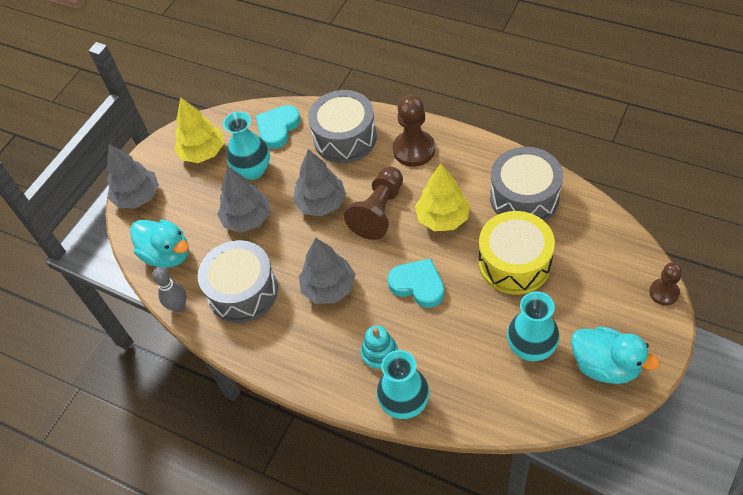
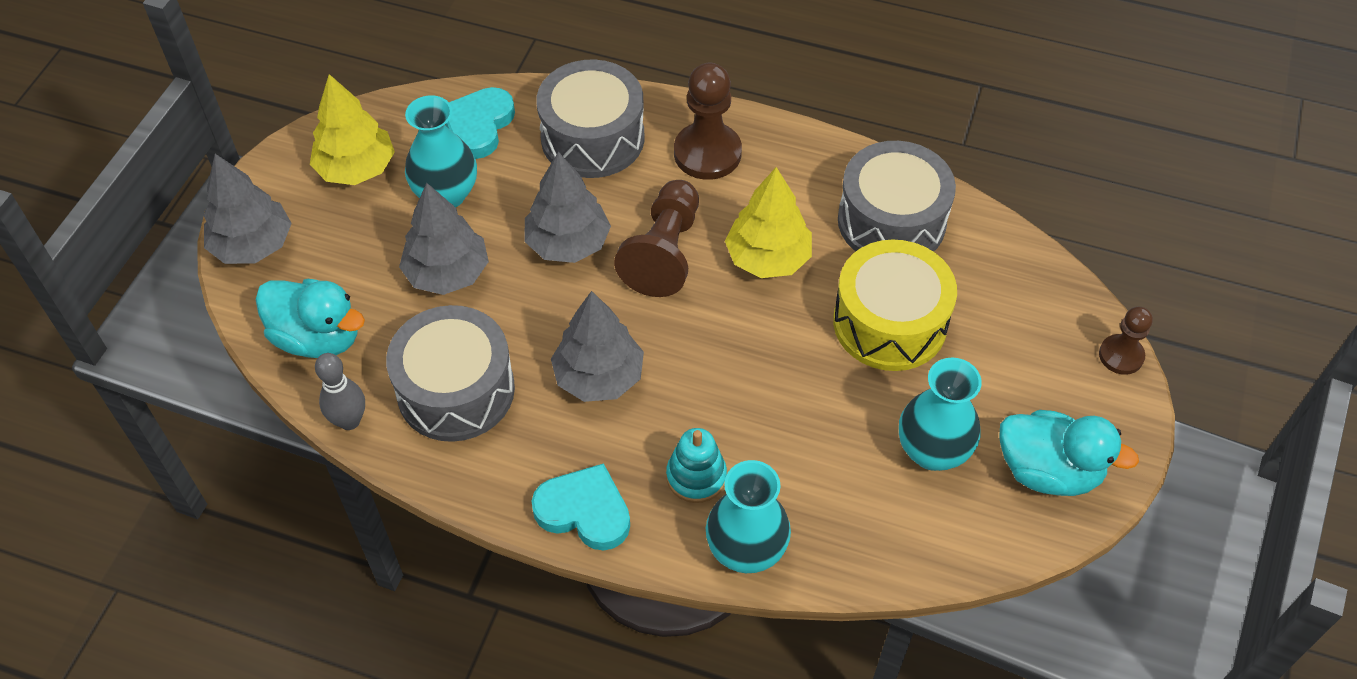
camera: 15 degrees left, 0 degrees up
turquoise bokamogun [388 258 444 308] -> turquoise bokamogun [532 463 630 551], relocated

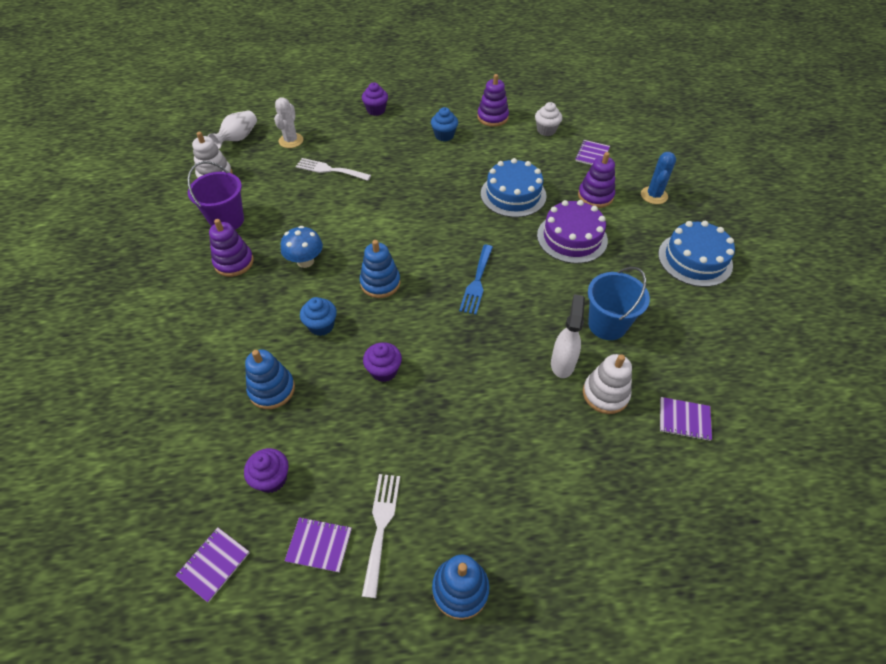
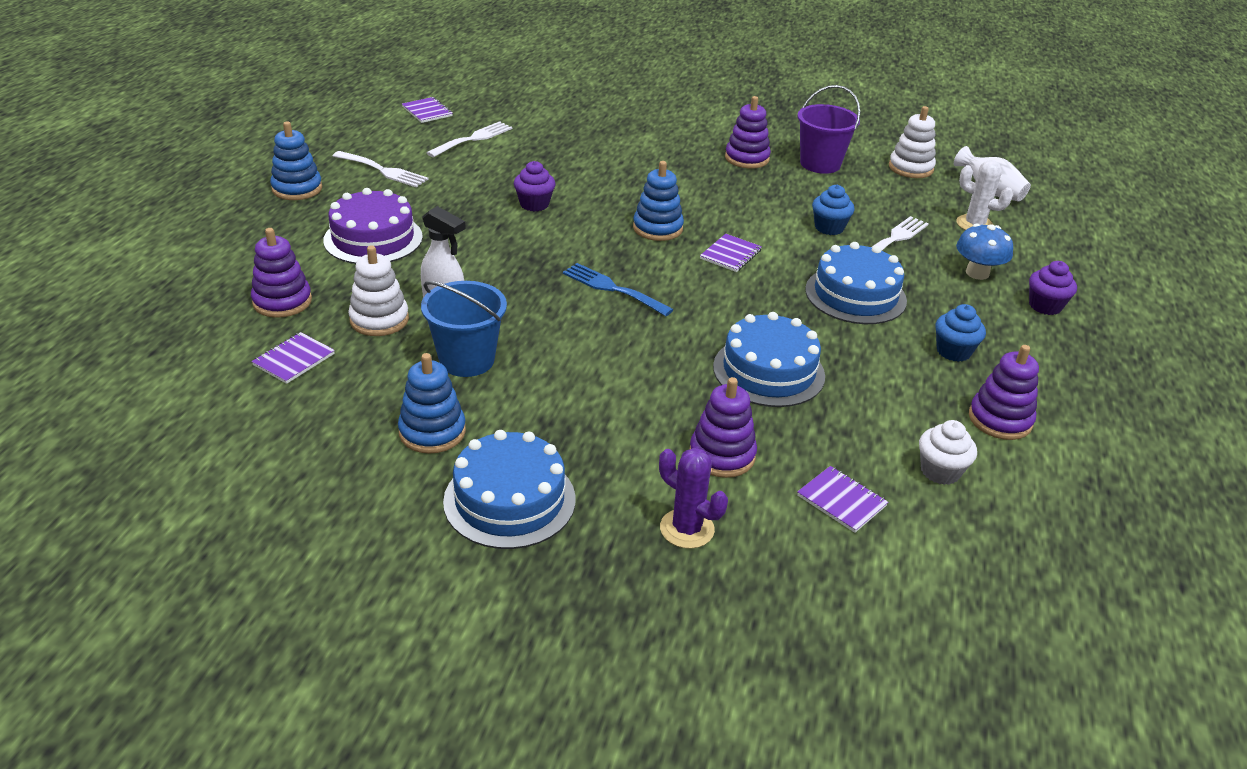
camera: 110 degrees right, 15 degrees down
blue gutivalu [641 152 676 204] -> purple gutivalu [659 448 728 549]
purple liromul [537 200 608 264] -> purple liromul [323 188 423 264], relocated
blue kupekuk [281 226 323 268] -> blue kupekuk [956 224 1013 280], relocated
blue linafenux [300 297 337 336] -> blue linafenux [812 185 855 235], relocated
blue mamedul [245 350 295 409] -> blue mamedul [398 353 466 454], relocated
purple linafenux [244 448 289 493] -> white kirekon [427 121 512 157]
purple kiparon [285 517 352 573] -> purple kiparon [700 234 762 272], relocated
none -> purple mamedul [251 228 312 318]
none -> blue liromul [805 242 907 324]

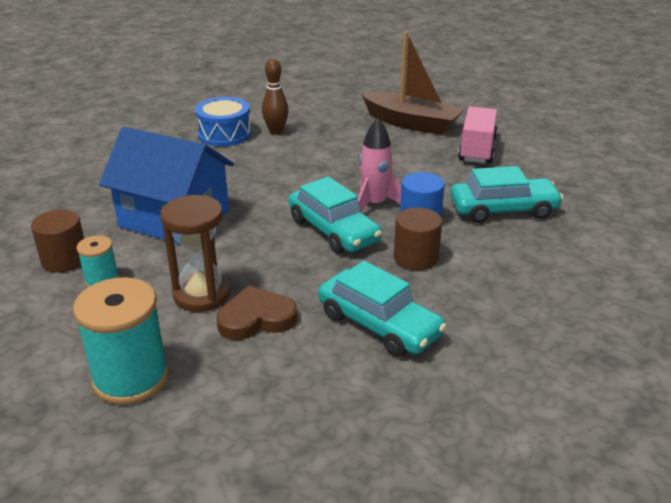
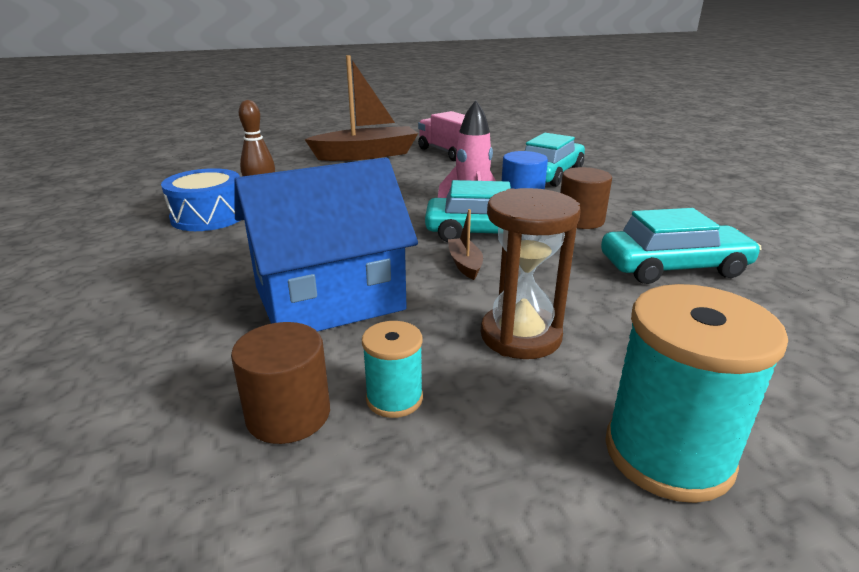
camera: 50 degrees left, 5 degrees down
brown bokamogun [216 286 297 340] -> none
none -> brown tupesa [448 209 483 280]

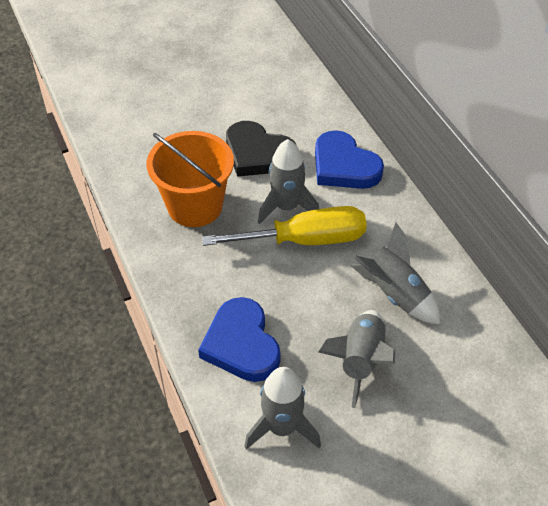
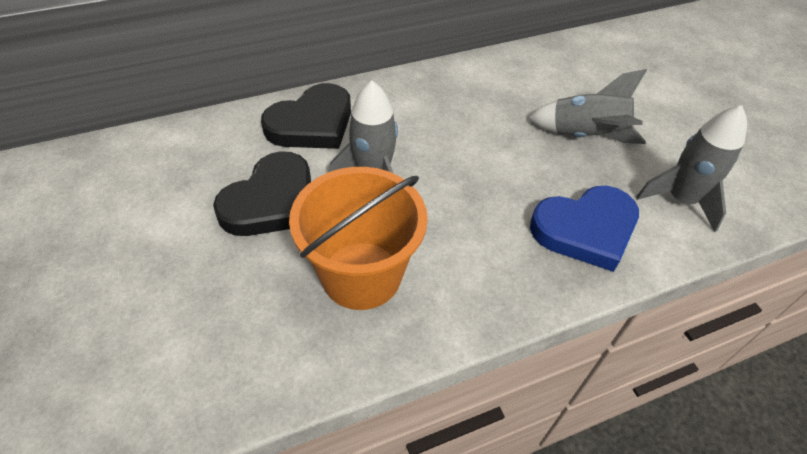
camera: 90 degrees left, 0 degrees up
blue bokamogun [315 130 384 189] -> black bokamogun [261 83 351 149]
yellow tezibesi [202 206 367 246] -> none
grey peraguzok [351 222 440 324] -> none

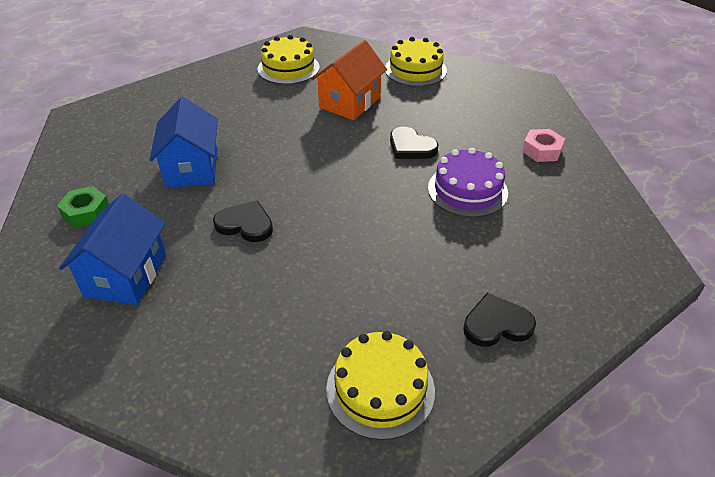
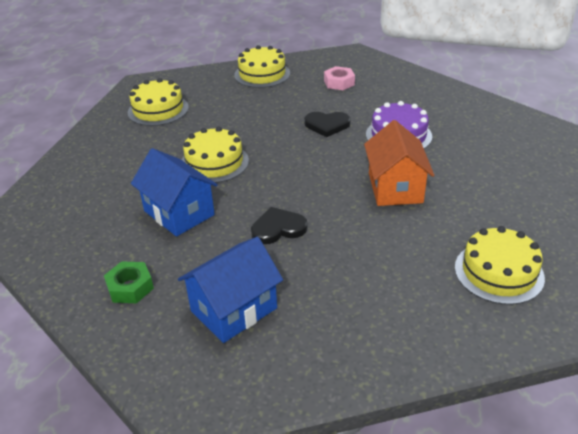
camera: 35 degrees left, 5 degrees down
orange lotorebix [312 40 387 120] -> orange lotorebix [364 120 434 206], relocated
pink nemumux [522 129 565 162] -> pink nemumux [324 66 355 90], relocated
blue lotorebix [59 194 166 305] -> blue lotorebix [178 237 283 343], 75 degrees clockwise
black bokamogun [463 293 536 347] -> none
none -> yellow liromul [182 127 249 183]

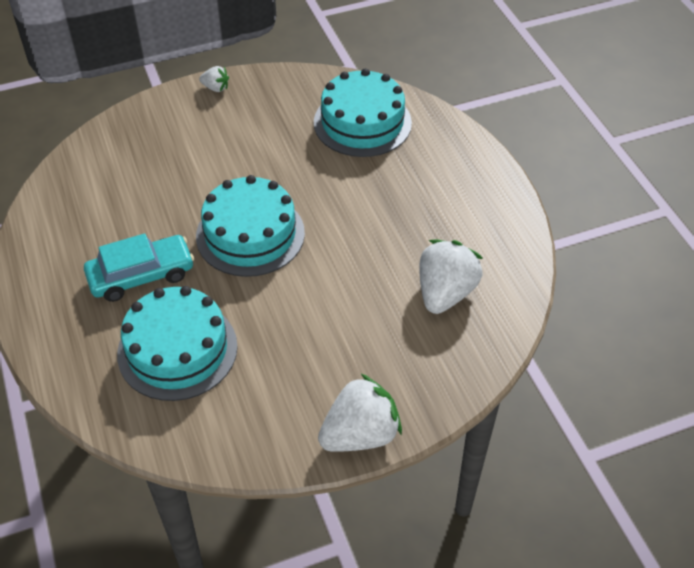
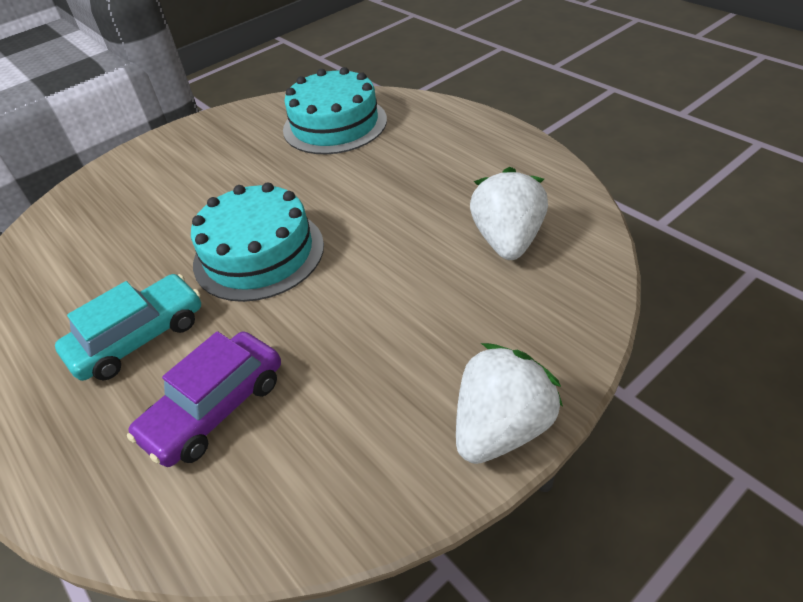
camera: 15 degrees left, 5 degrees down
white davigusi [199 66 229 92] -> none
turquoise liromul [117 286 238 401] -> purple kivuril [127 331 281 467]

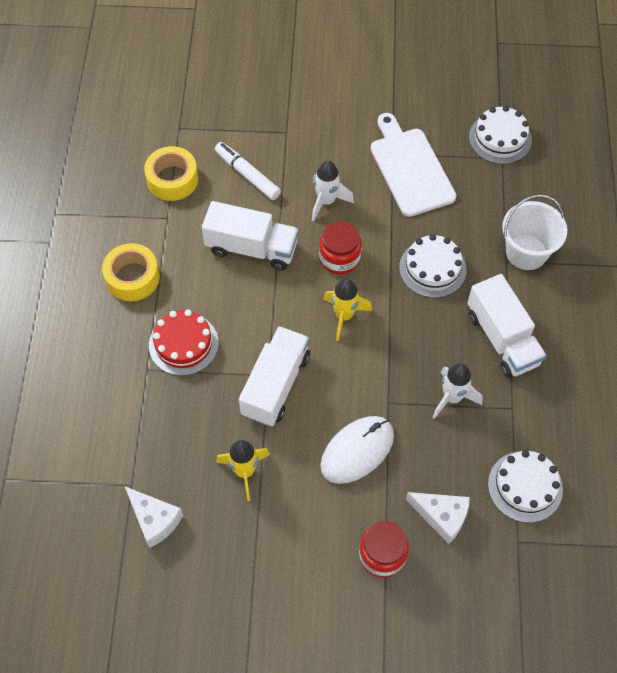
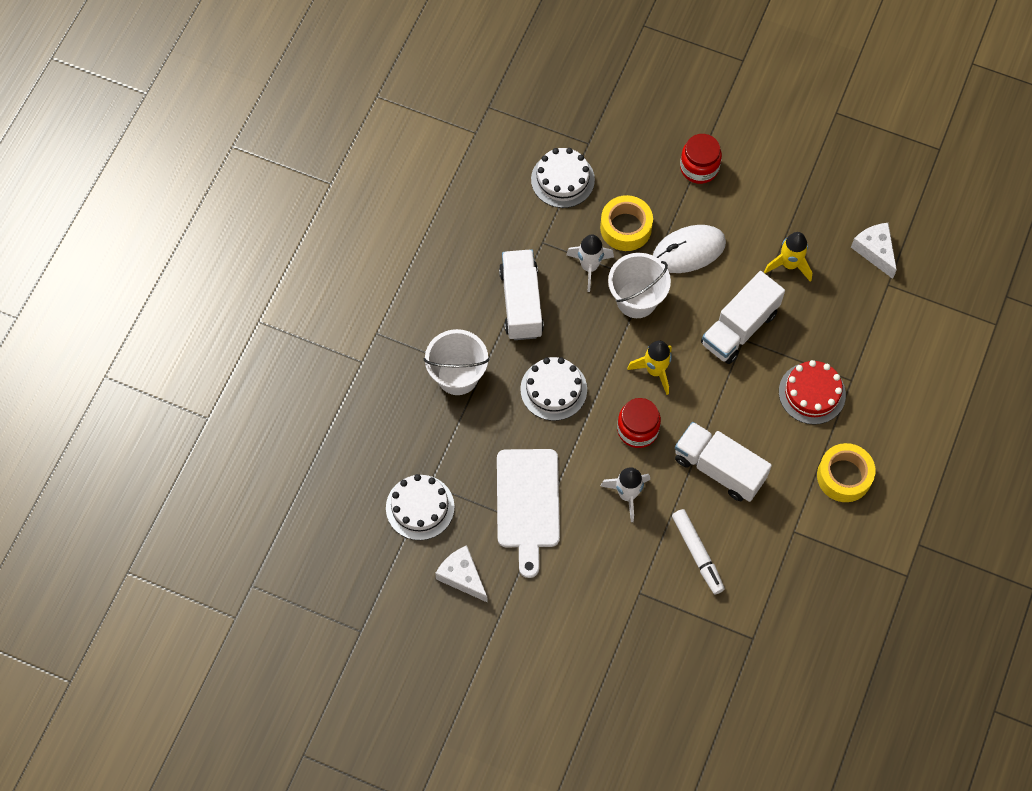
camera: 160 degrees left, 5 degrees up
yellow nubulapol [144 146 198 201] -> yellow nubulapol [600 195 653 251], relocated
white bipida [406 492 470 544] -> white bipida [435 545 488 603], relocated
none -> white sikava [608 253 671 318]

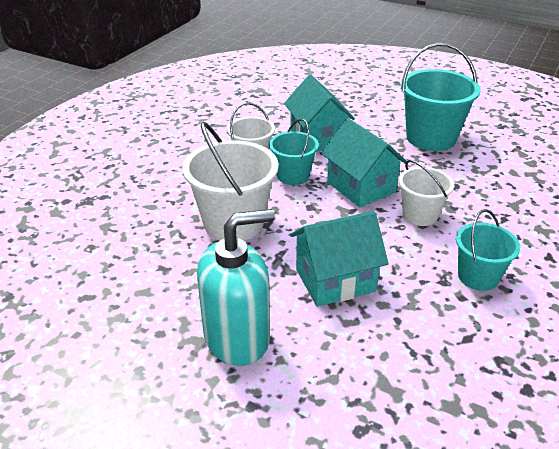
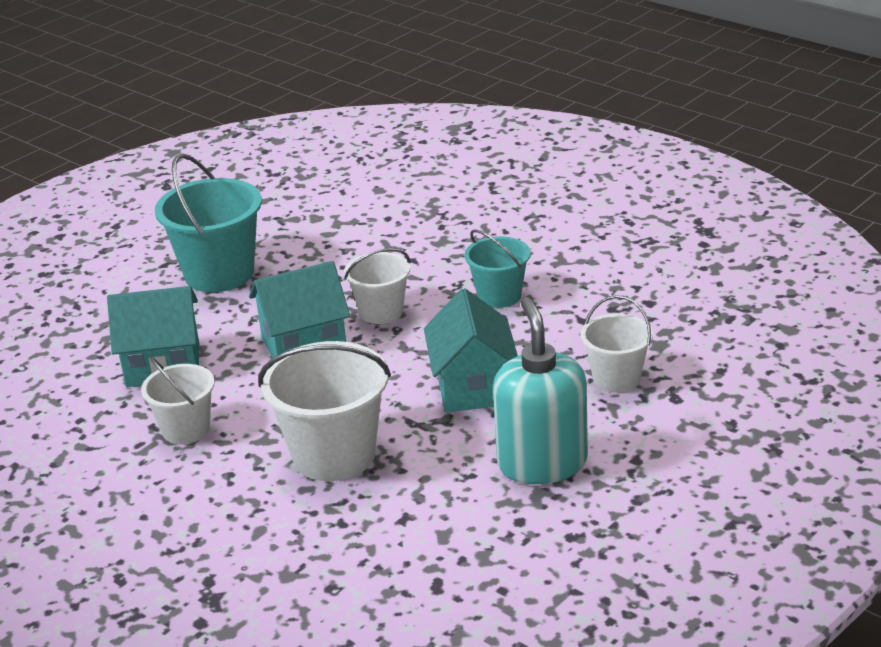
camera: 75 degrees left, 5 degrees down
turquoise sikava [269 119 319 185] -> none
none -> white sikava [581 295 653 393]

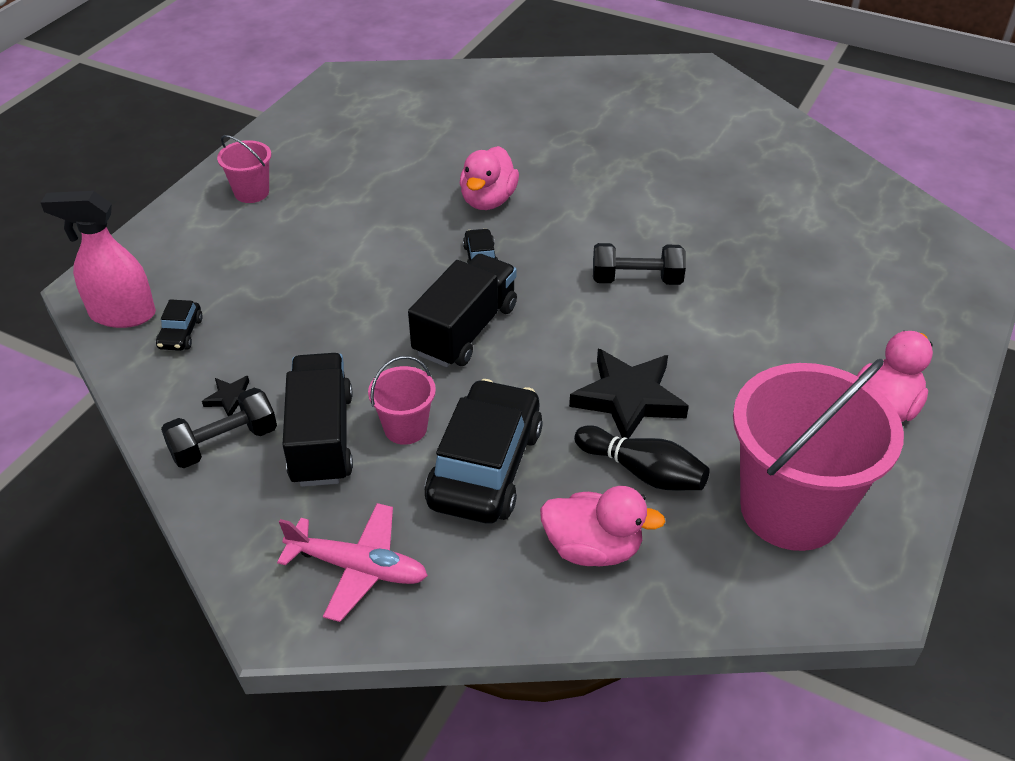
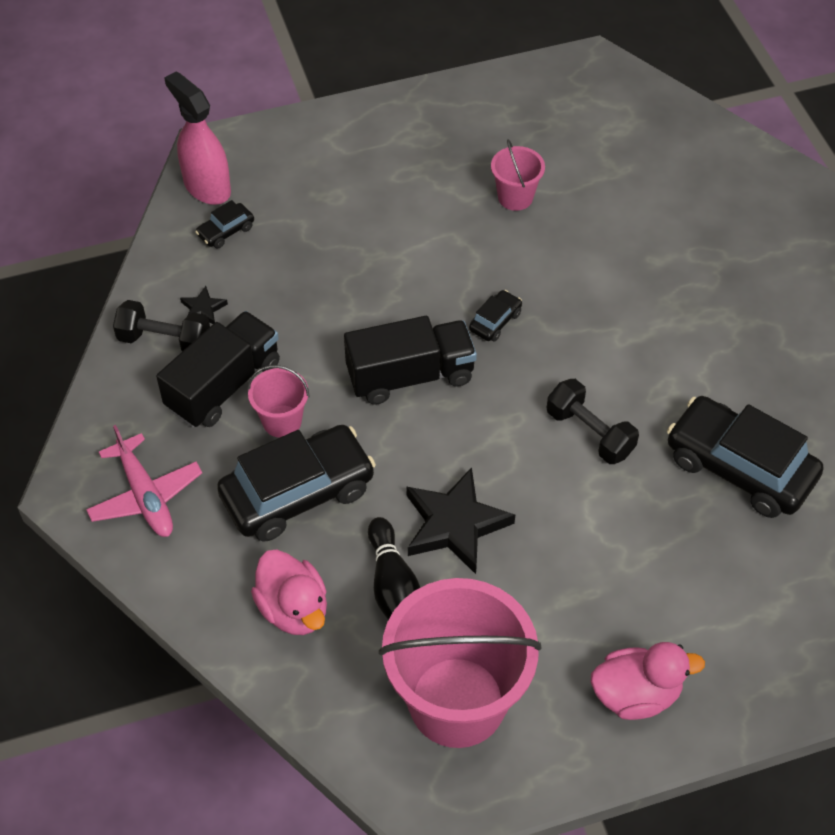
camera: 45 degrees right, 10 degrees up
pink sikava [217 135 271 203] -> pink sikava [491 139 545 211], relocated
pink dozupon [460 146 519 210] -> none
none -> black kivuril [667 396 823 518]

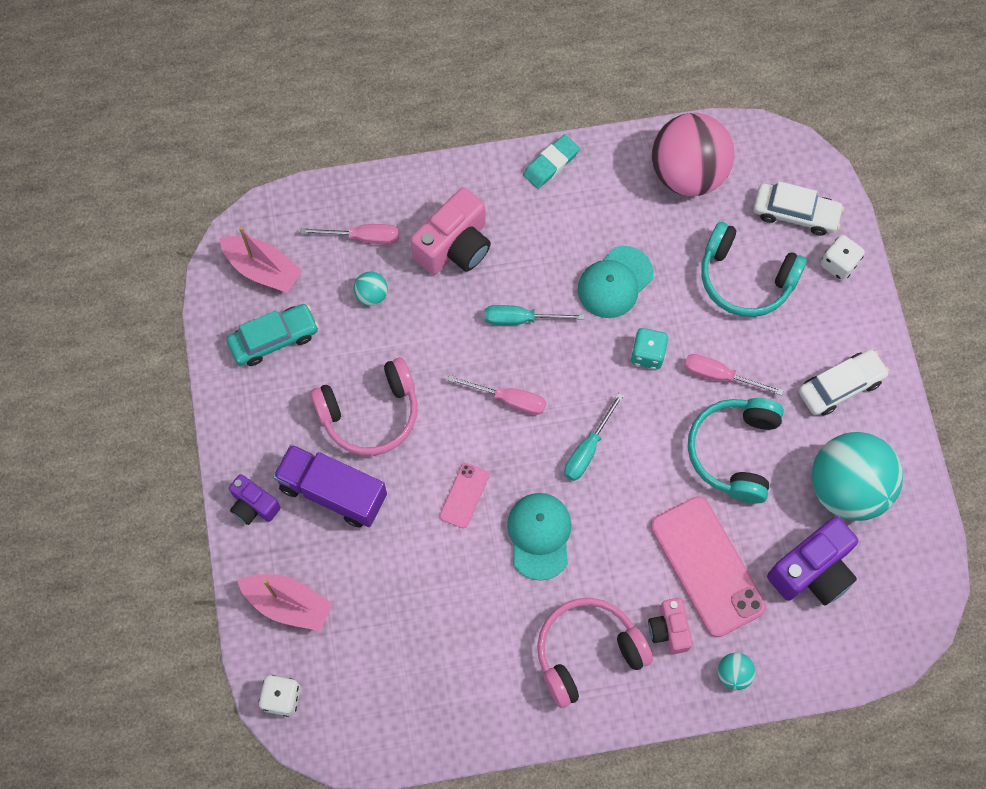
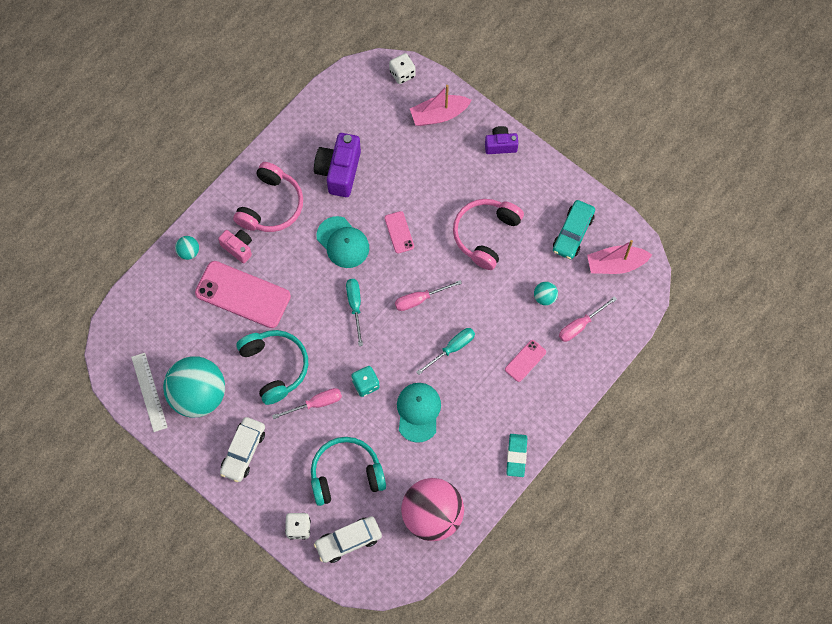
camera: 140 degrees right, 0 degrees up
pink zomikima [410 187 491 275] -> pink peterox [505 340 546 382]
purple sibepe [273 444 387 528] -> none
purple zomikima [767 517 858 605] -> purple zomikima [314 133 361 197], relocated
none -> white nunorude [131 353 168 432]

